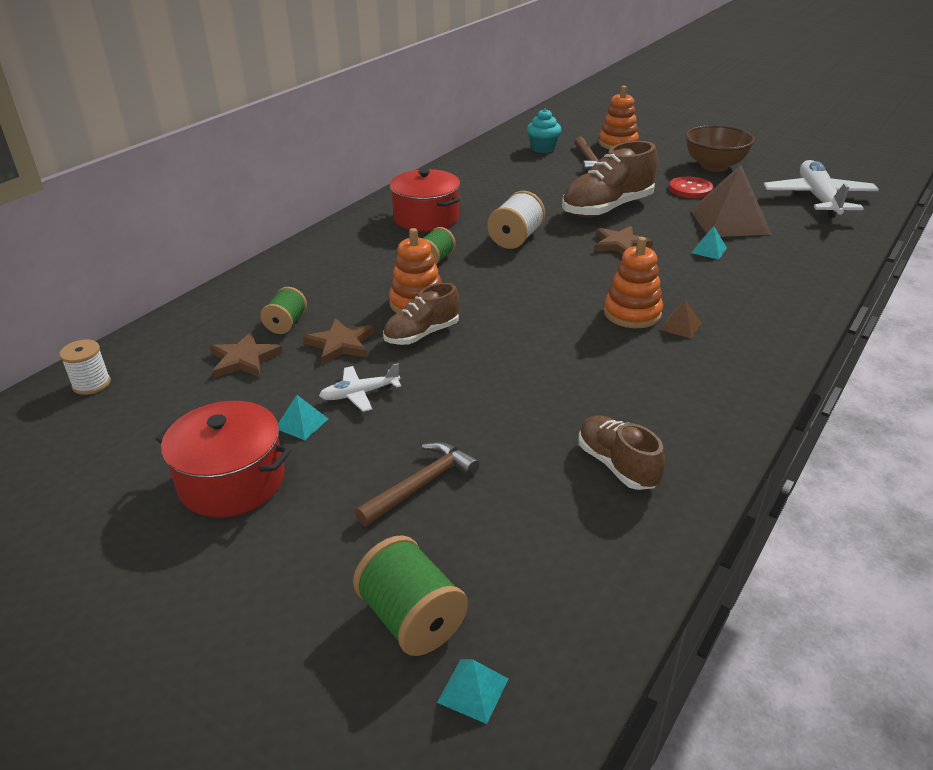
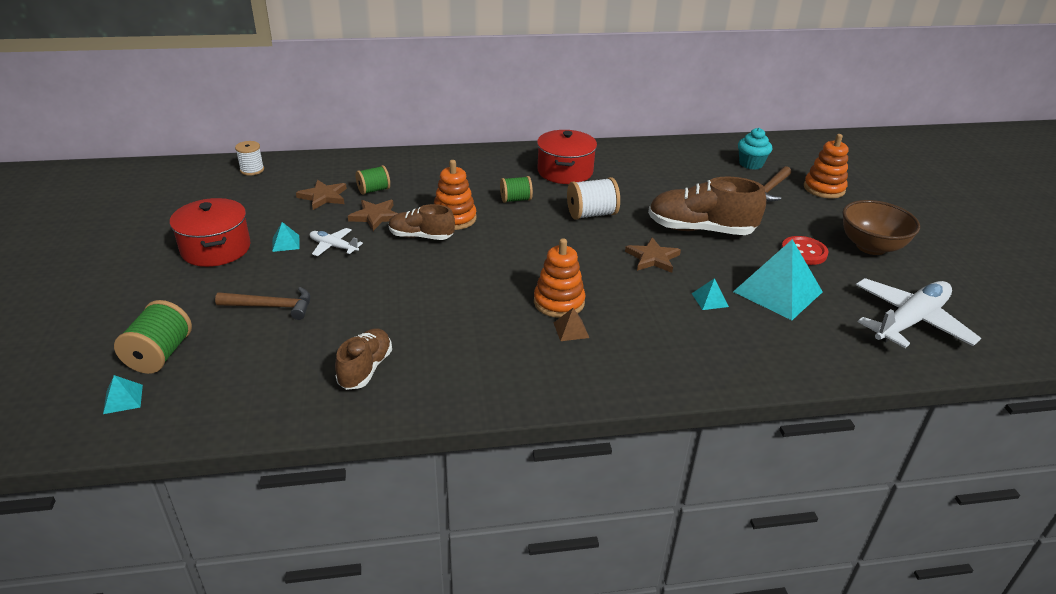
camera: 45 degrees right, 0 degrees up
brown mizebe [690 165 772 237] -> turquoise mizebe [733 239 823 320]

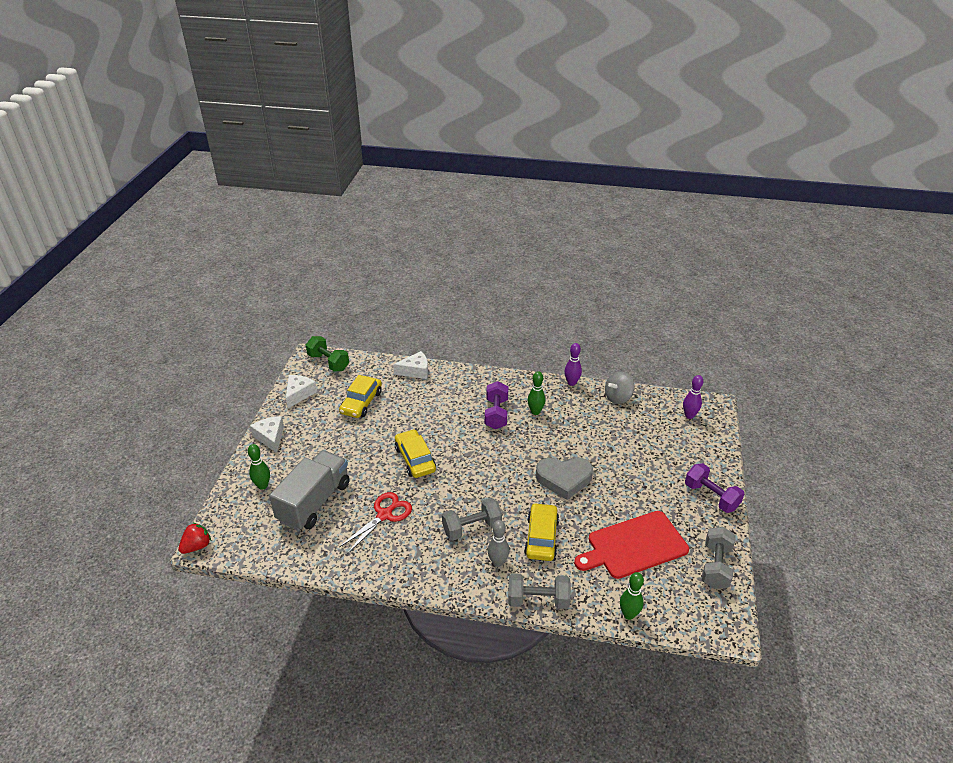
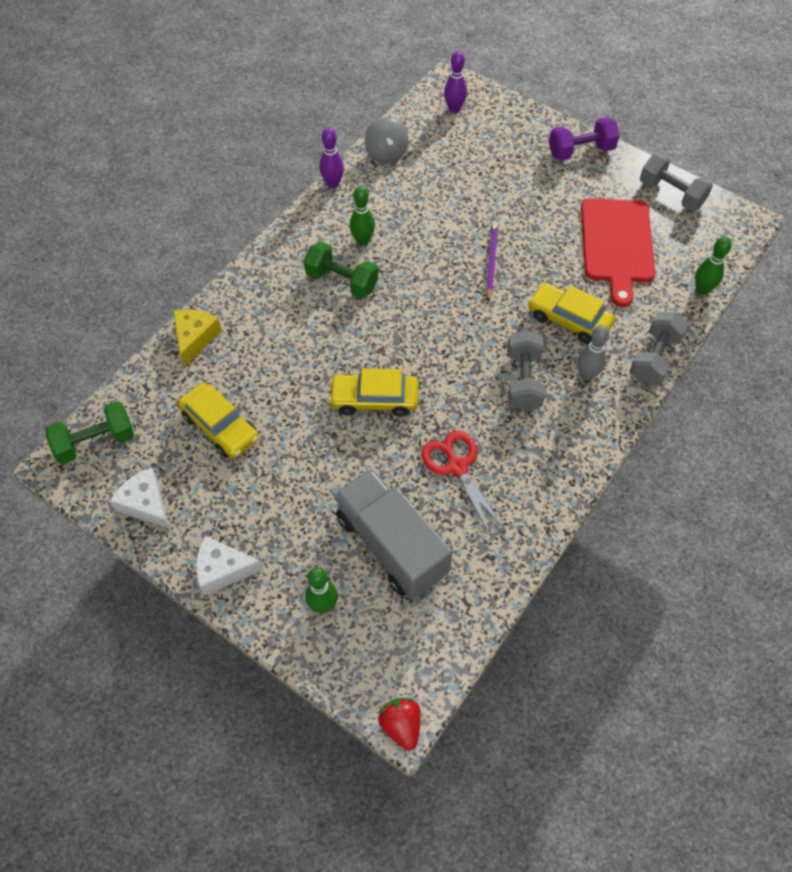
camera: 65 degrees left, 20 degrees up
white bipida [393 351 428 379] -> yellow bipida [173 310 222 367]
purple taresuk [485 381 508 429] -> green taresuk [304 241 378 299]
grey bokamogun [536 457 593 500] -> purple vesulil [486 222 498 302]

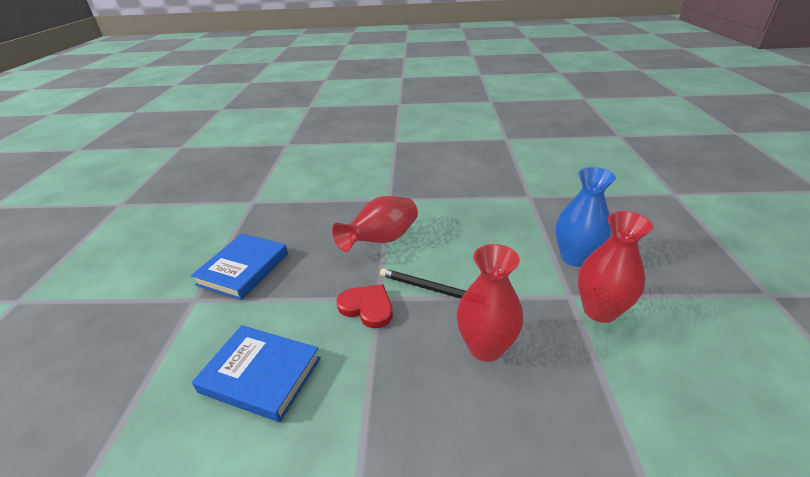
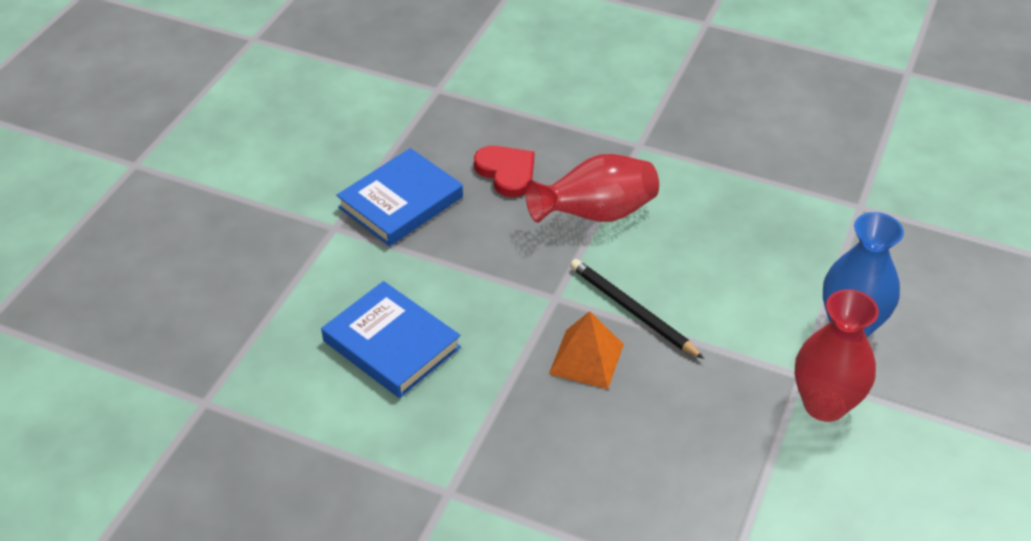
camera: 20 degrees right, 10 degrees up
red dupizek [457 244 523 362] -> none
red bokamogun [336 284 393 328] -> red bokamogun [474 146 534 197], relocated
none -> orange mizebe [549 311 624 389]

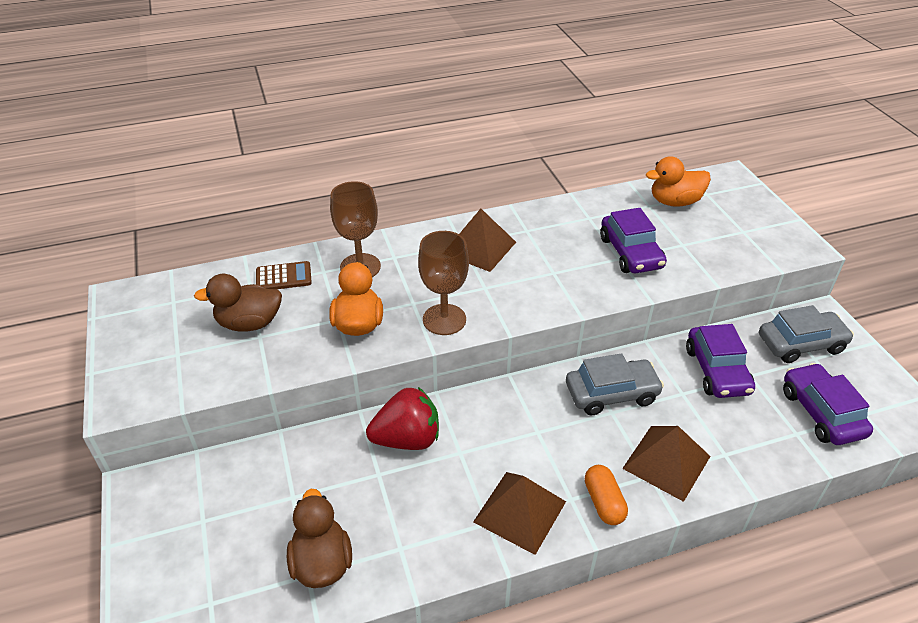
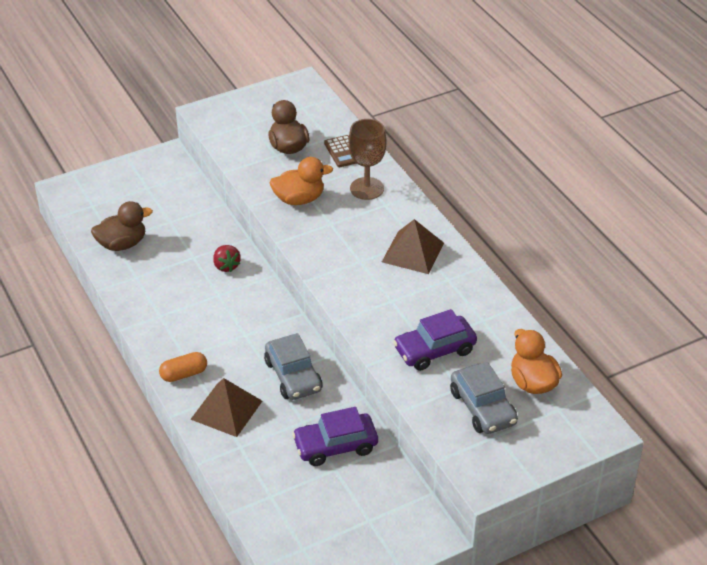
camera: 80 degrees right, 0 degrees up
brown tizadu [418 231 469 335] -> none
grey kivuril [759 305 854 363] -> grey kivuril [450 362 518 434], relocated
purple kivuril [783 363 873 445] -> none
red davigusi [366 387 439 450] -> red davigusi [213 245 241 272], x0.60
brown mizebe [473 472 566 555] -> none

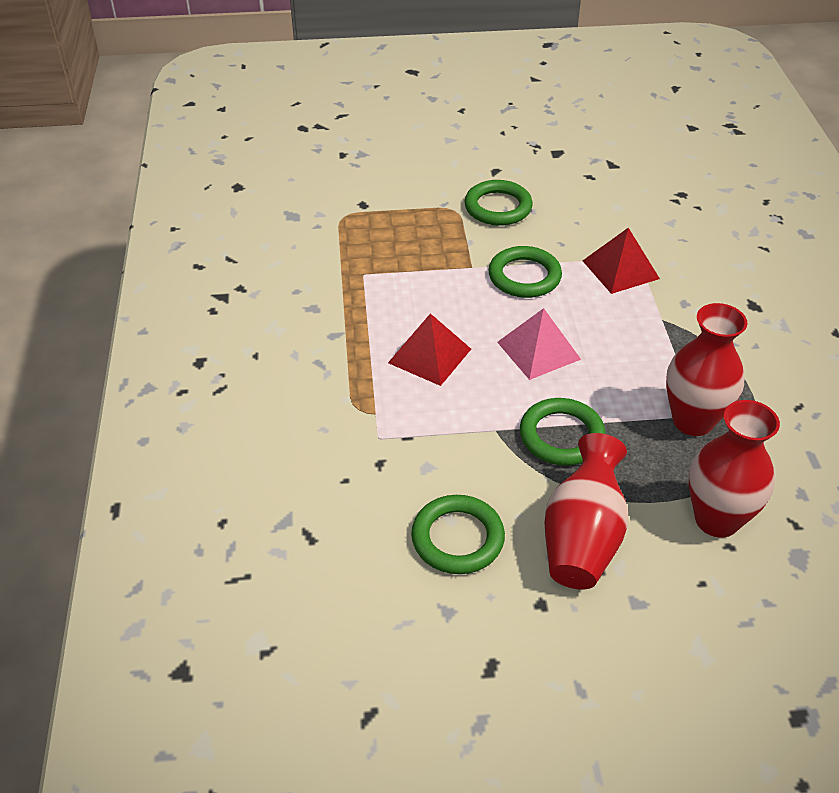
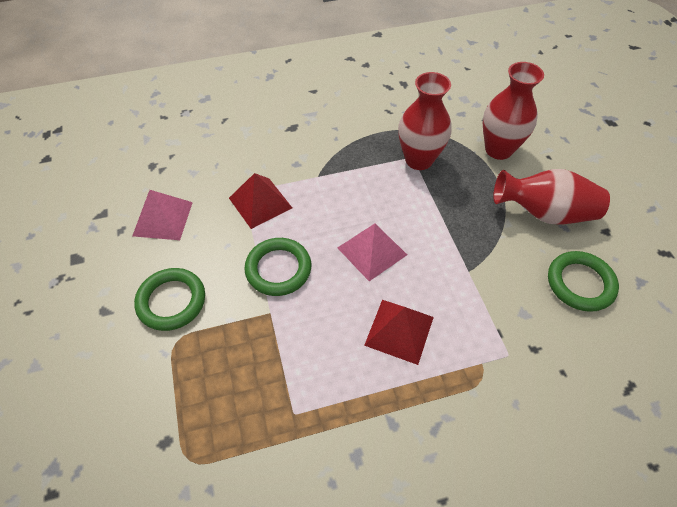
camera: 100 degrees left, 10 degrees up
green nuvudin [520 398 606 465] -> none
none -> pink mizebe [132 190 193 240]

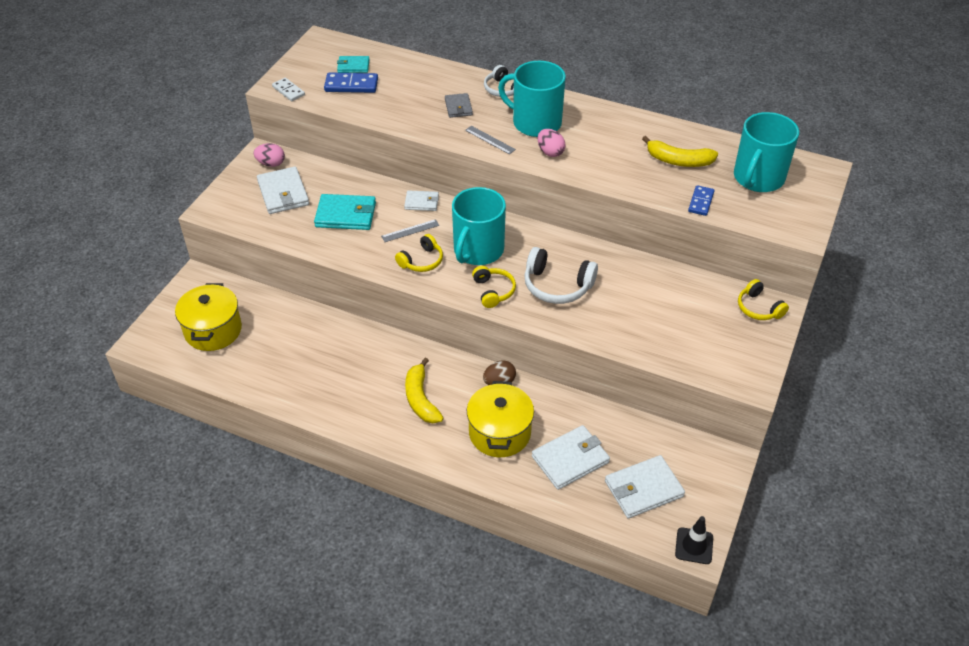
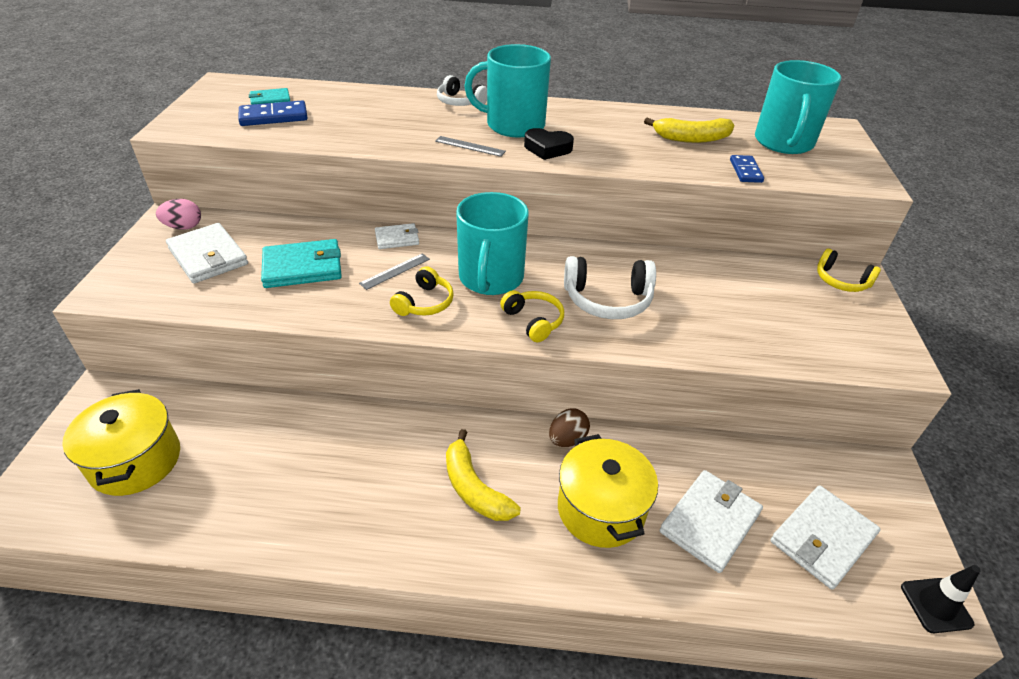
camera: 20 degrees left, 5 degrees down
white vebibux [272 78 305 101] -> none
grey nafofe [445 93 473 118] -> none
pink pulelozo [537 129 566 157] -> black bokamogun [524 128 574 160]

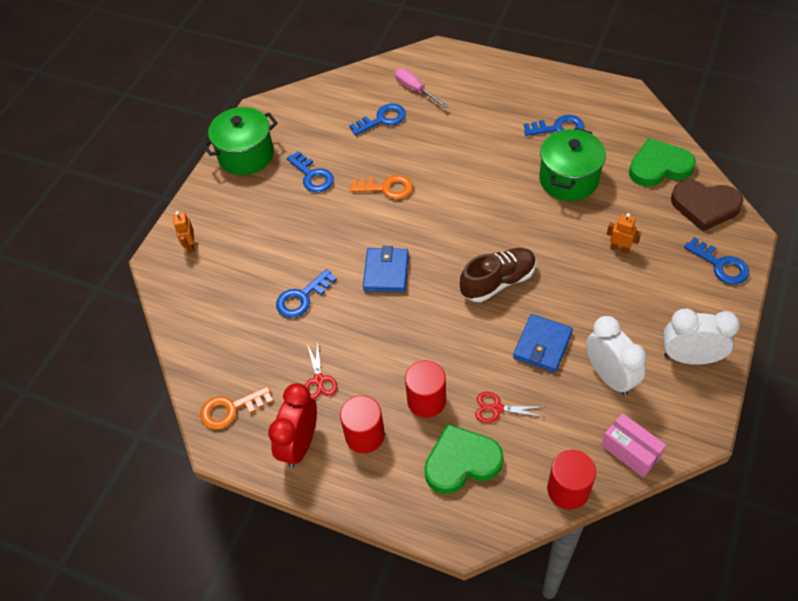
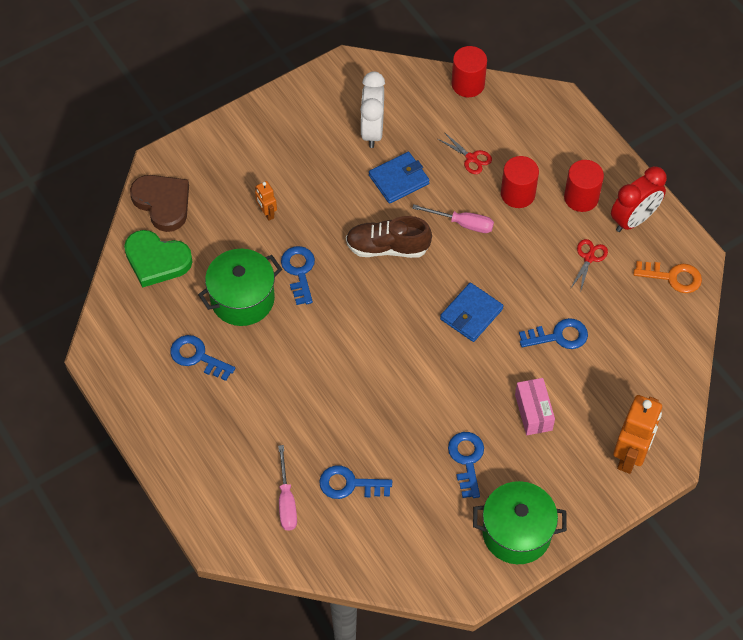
camera: 150 degrees left, 5 degrees up
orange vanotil [350 175 413 199] -> none
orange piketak [173 211 194 253] -> orange piketak [613 395 662 474], x2.03
blue vanotil [684 237 749 285] -> blue vanotil [281 246 315 305], relocated
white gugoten [663 309 740 365] -> none
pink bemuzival [601 413 666 478] -> pink bemuzival [515 378 555 435], relocated
green bokamogun [424 424 503 494] -> none
none -> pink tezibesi [412 204 494 233]

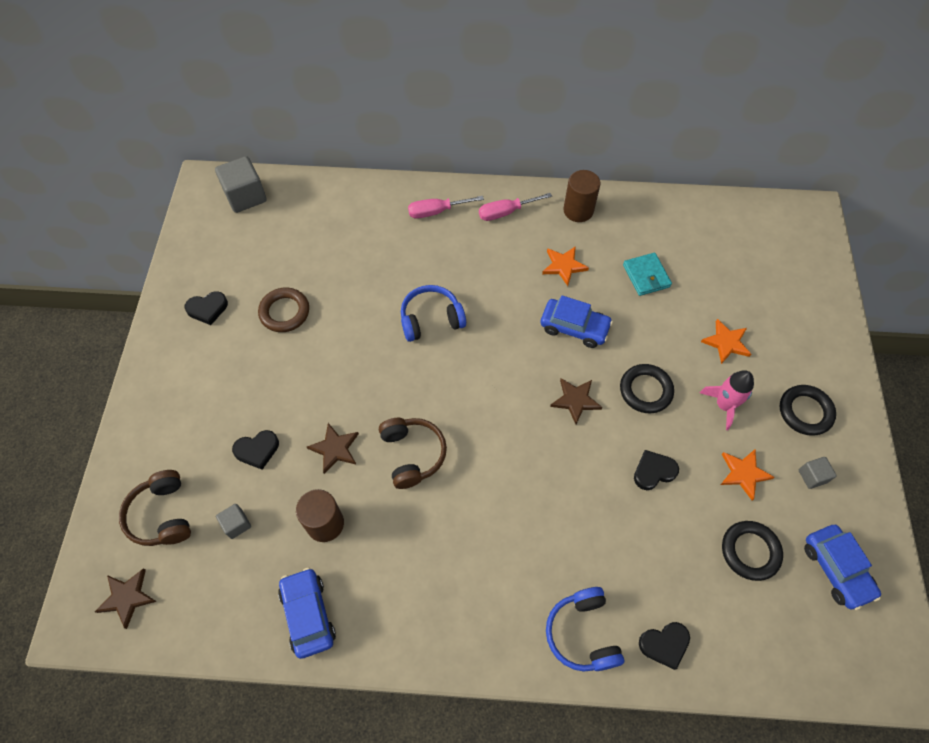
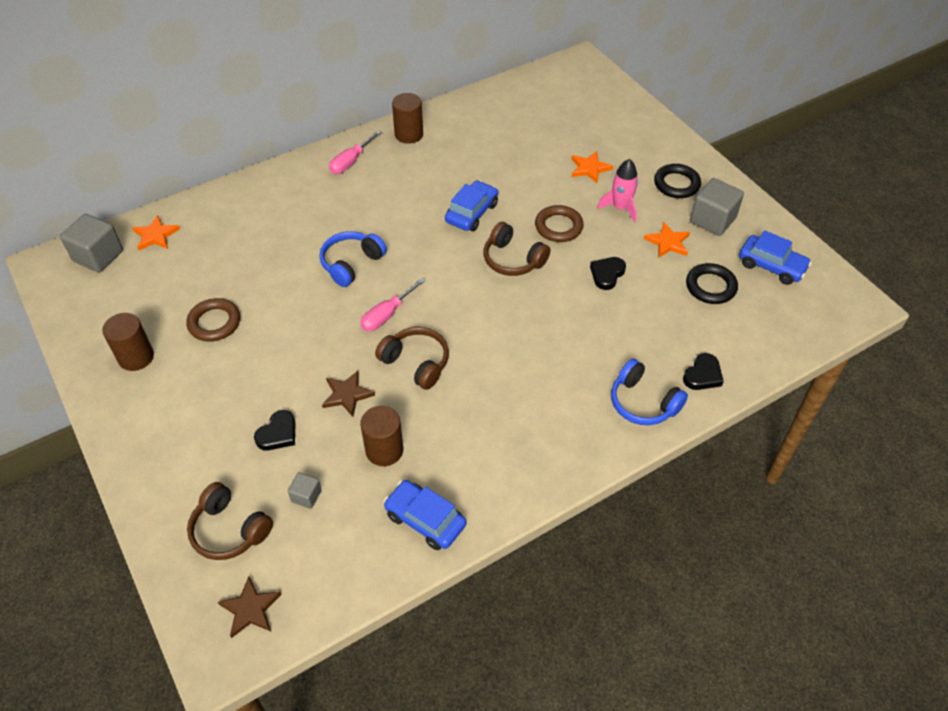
camera: 35 degrees left, 10 degrees down
pink tezibesi [408 196 484 218] -> pink tezibesi [360 278 426 331], relocated
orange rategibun [542 246 589 286] -> orange rategibun [132 215 180 250], relocated
turquoise nafofe [623 253 672 296] -> none
black bokamogun [185 291 228 325] -> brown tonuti [102 313 154 371]
blue kivuril [541 295 613 348] -> blue kivuril [445 180 498 231], 45 degrees counterclockwise
black nuvudin [620 364 674 413] -> brown nuvudin [535 205 584 242]
brown rategibun [550 378 602 424] -> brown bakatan [484 222 550 276]
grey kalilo [799 457 837 489] -> grey kalilo [690 178 744 236], x1.91

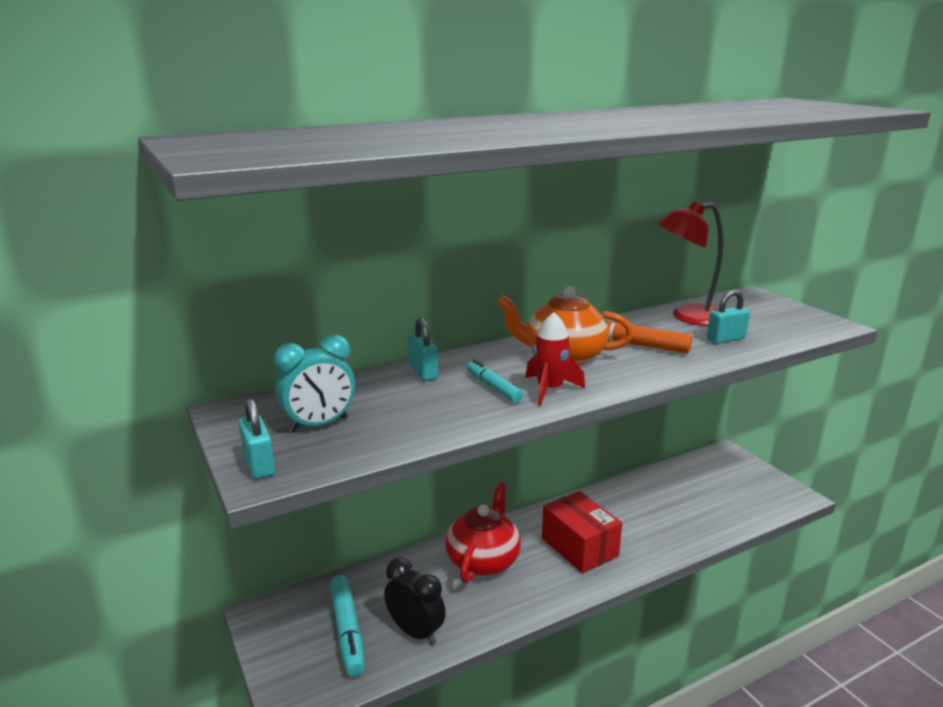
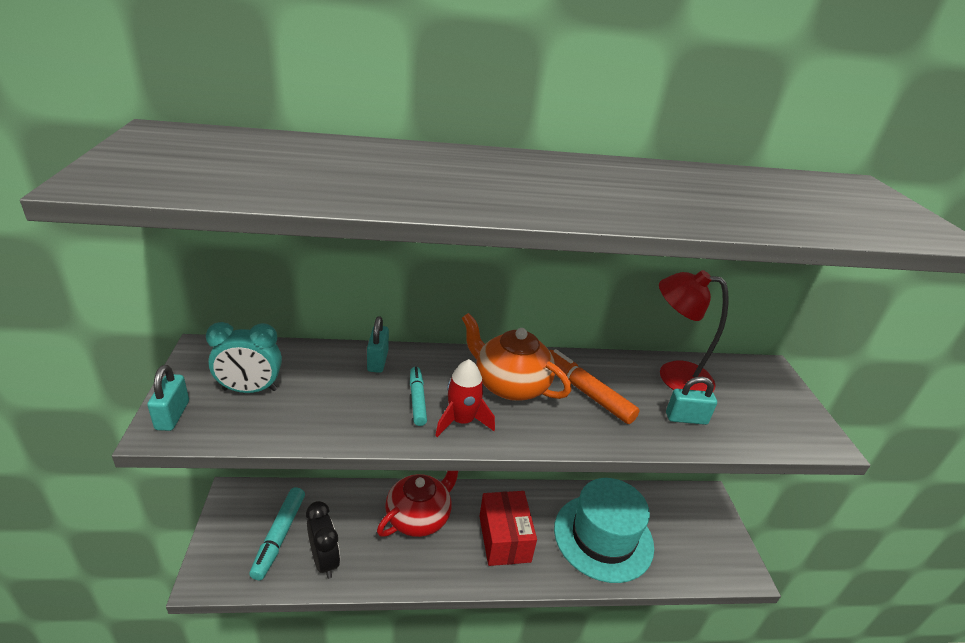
camera: 20 degrees right, 10 degrees up
none -> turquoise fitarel [554 478 654 583]

